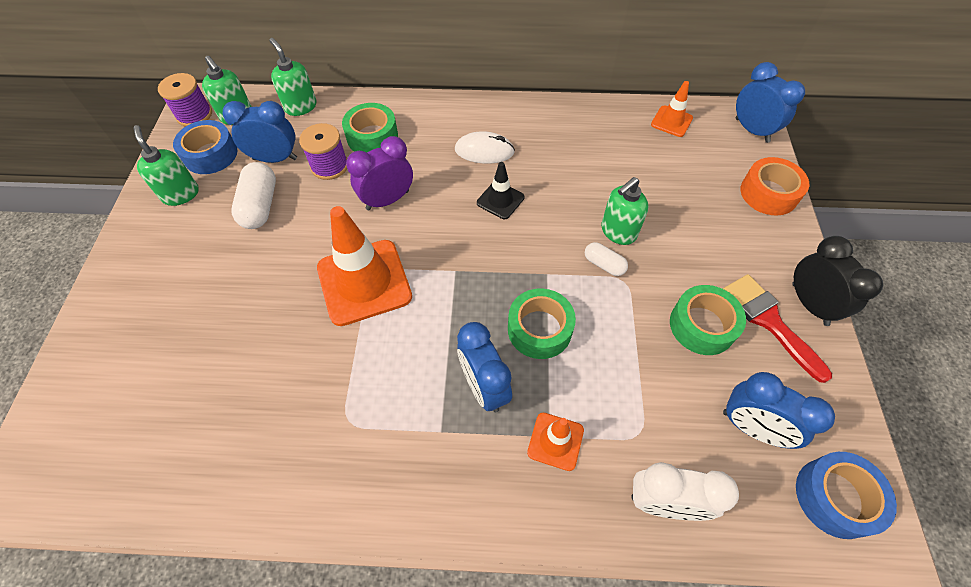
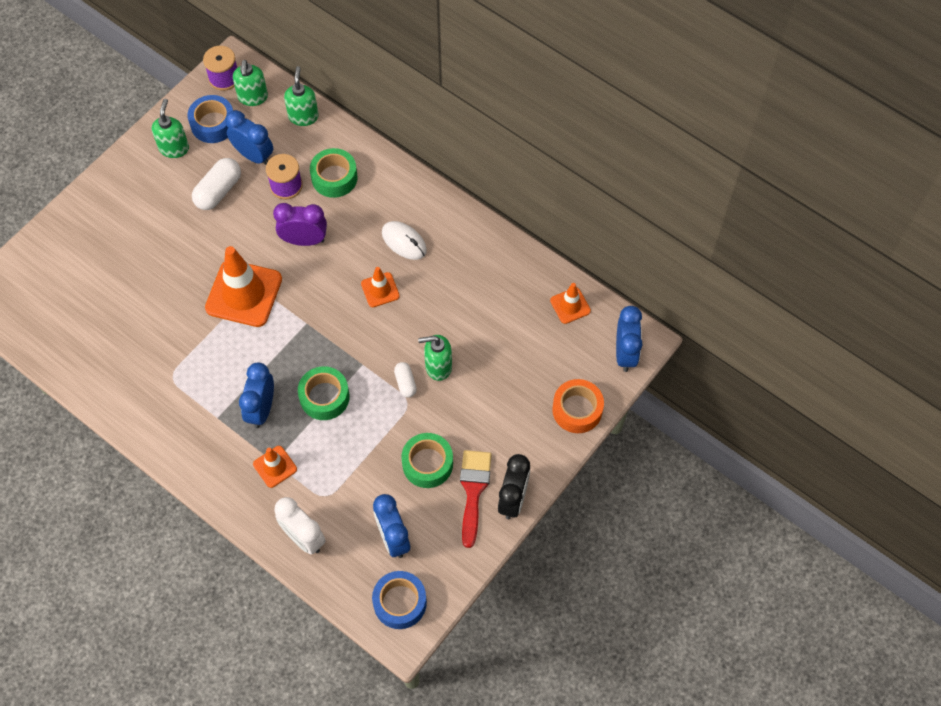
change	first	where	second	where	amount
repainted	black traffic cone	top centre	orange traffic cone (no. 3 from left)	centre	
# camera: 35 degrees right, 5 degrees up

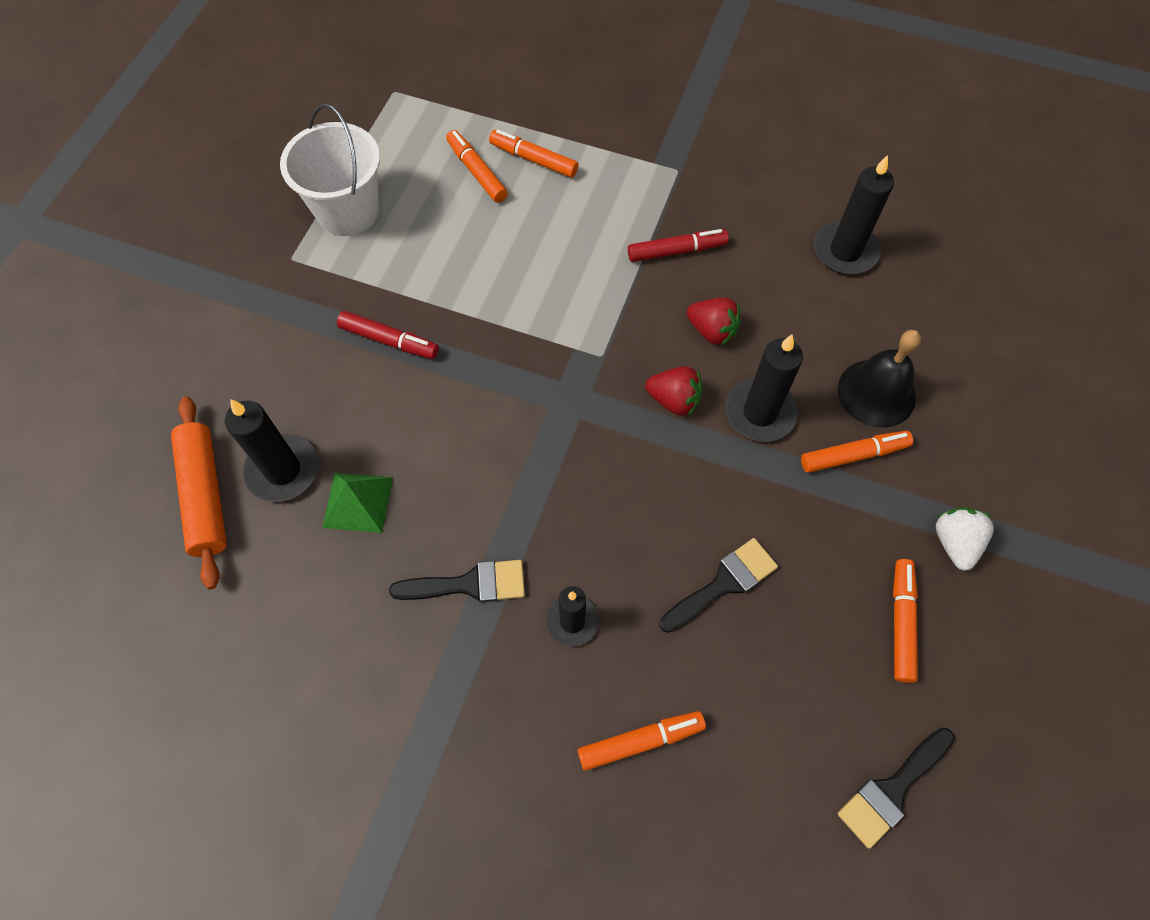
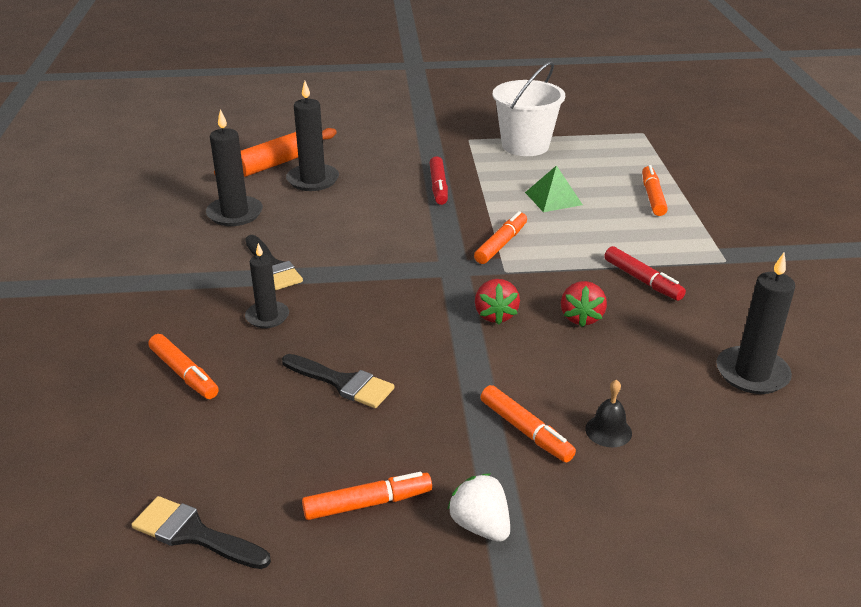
change	first	where	second	where	amount
shifted	black candle (no. 3 from left in the first image)	centre	black candle (no. 1 from left)	top left	
rotated	white strawberry	middle right		bottom centre	105 degrees counterclockwise
shifted	orange marker (no. 1 from left in the first image)	top centre	orange marker (no. 3 from left)	centre	
shifted	green pyramid	middle left		top centre	
scaled	black bell	middle right		bottom right	x0.55
# camera: 65 degrees right, 30 degrees down

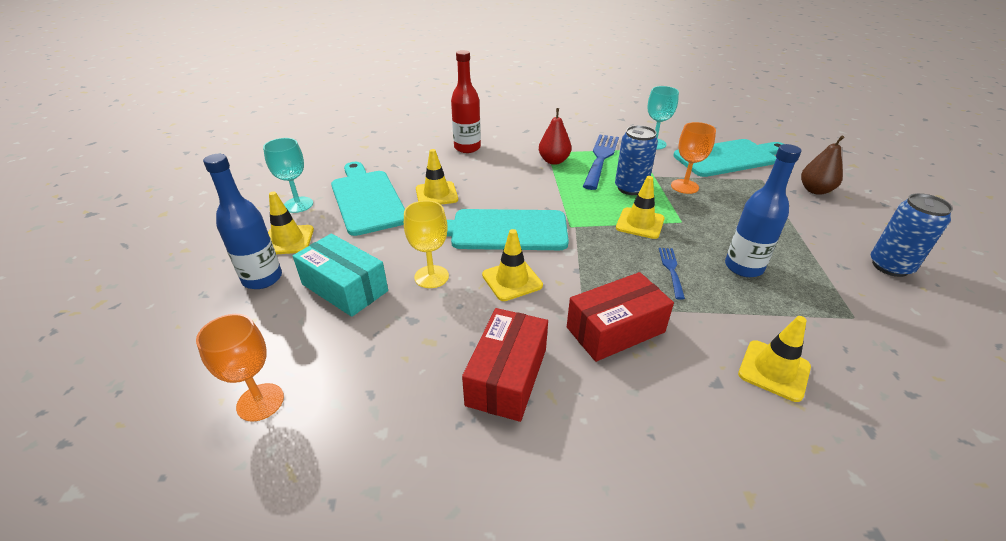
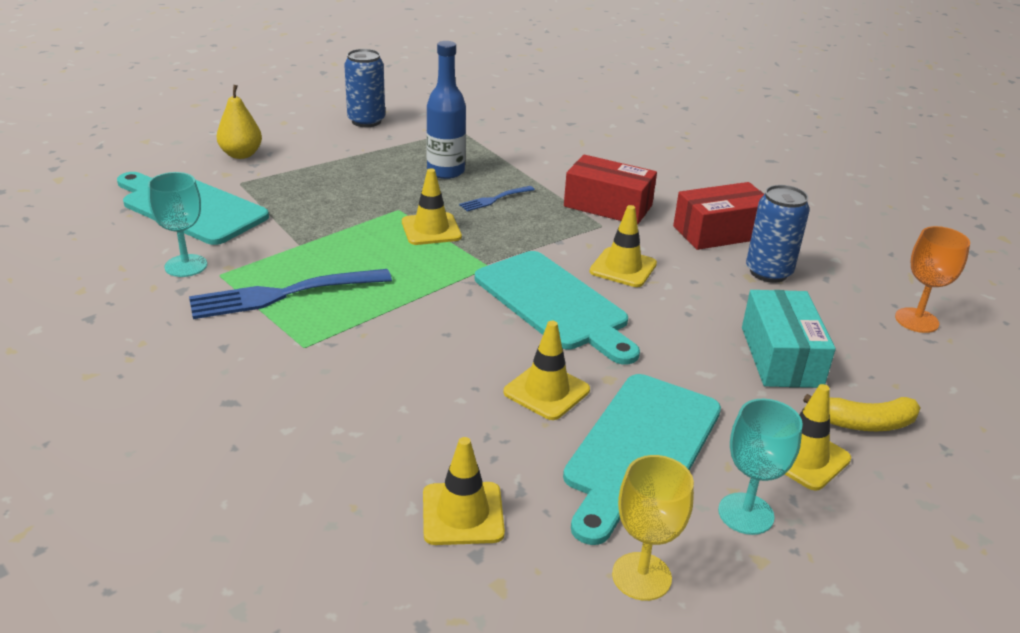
change	first	where	second	where	amount
repainted	brown pear	top right	yellow pear	top left	
shifted	yellow traffic cone (no. 5 from left in the first image)	middle right	yellow traffic cone (no. 2 from left)	bottom centre	
shifted	yellow goblet	centre		bottom centre	
shifted	blue can (no. 1 from left in the first image)	top centre	blue can (no. 2 from left)	middle right	
swapped	blue bottle (no. 1 from left)	middle left	yellow banana	middle right	
gone	red bottle	top centre			
gone	red pear	top centre			
gone	orange goblet (no. 2 from left)	top right			
# camera: 130 degrees left, 5 degrees down

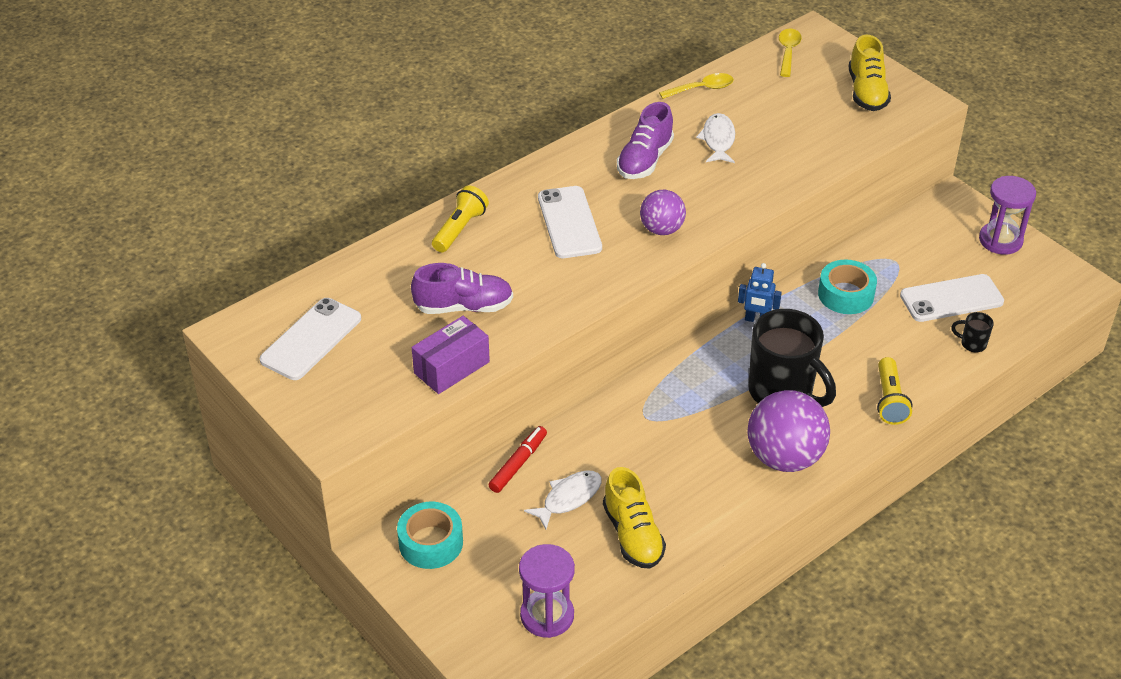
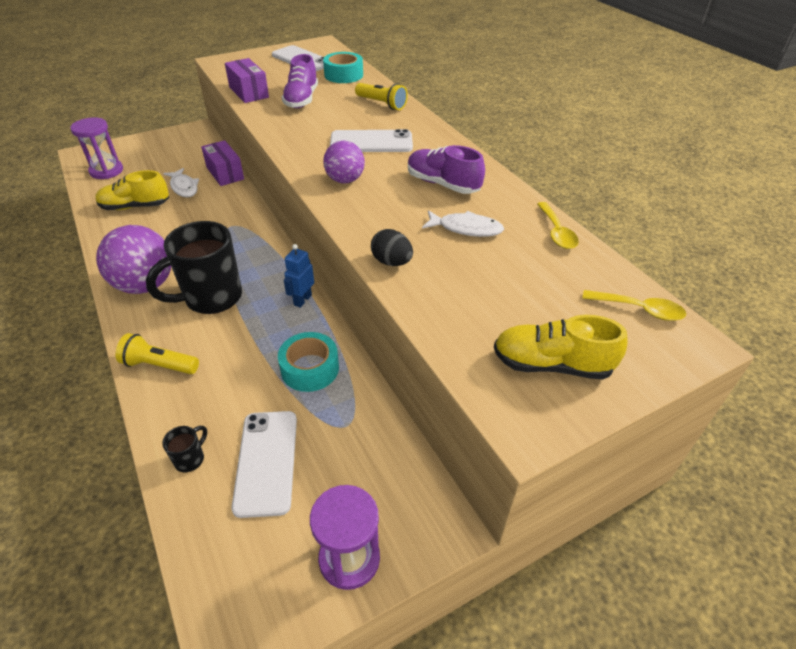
change	first	where	second	where	amount
swapped	red marker	bottom centre	purple box (no. 1 from left)	top left	
shifted	turquoise tape (no. 1 from left in the first image)	bottom centre	turquoise tape (no. 2 from left)	top centre	
new			black egg	centre	
# camera: 100 degrees right, 0 degrees up

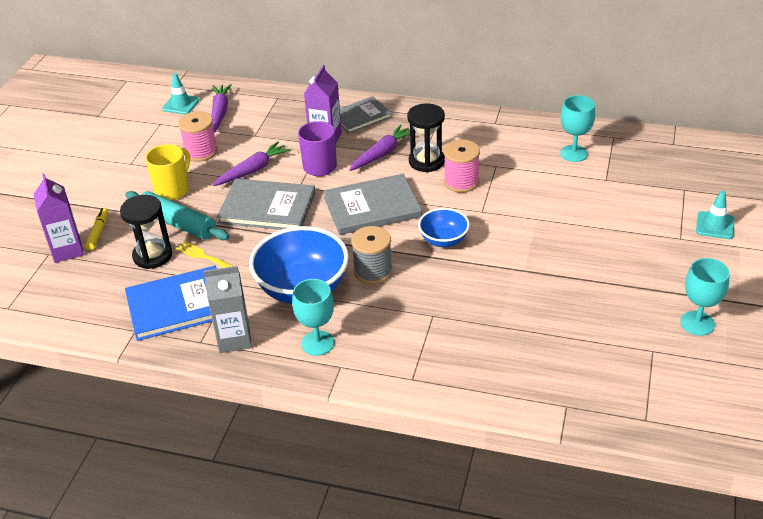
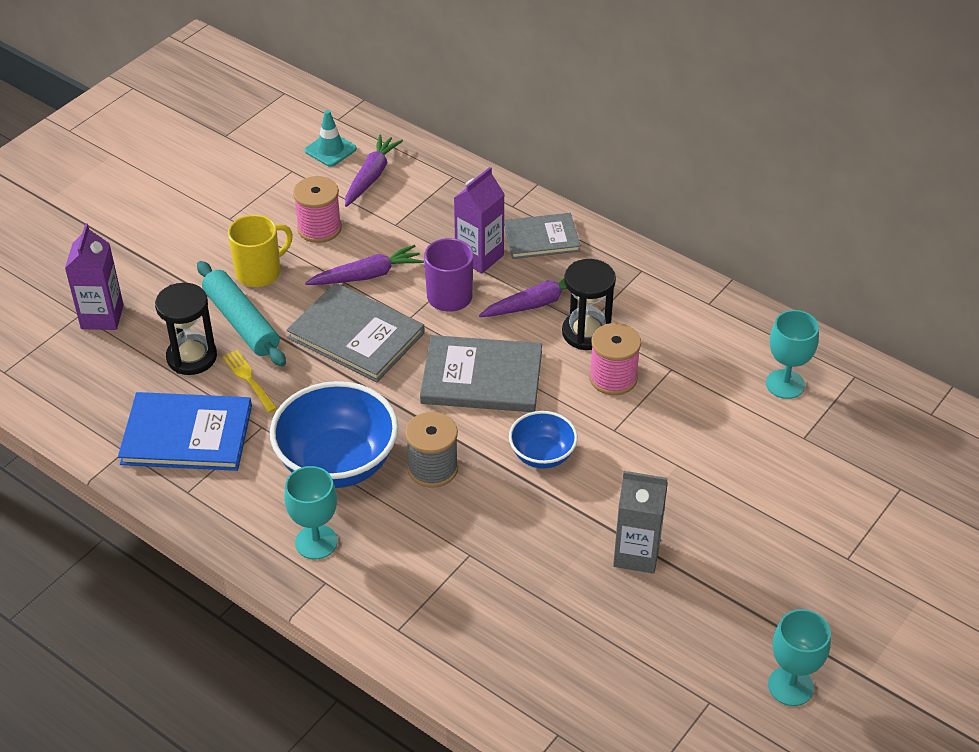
change	first	where	second	where	amount
shifted	grey carton	middle left		bottom centre	
gone	yellow marker	middle left			
gone	turquoise traffic cone (no. 2 from left)	middle right			
# camera: 20 degrees right, 5 degrees up

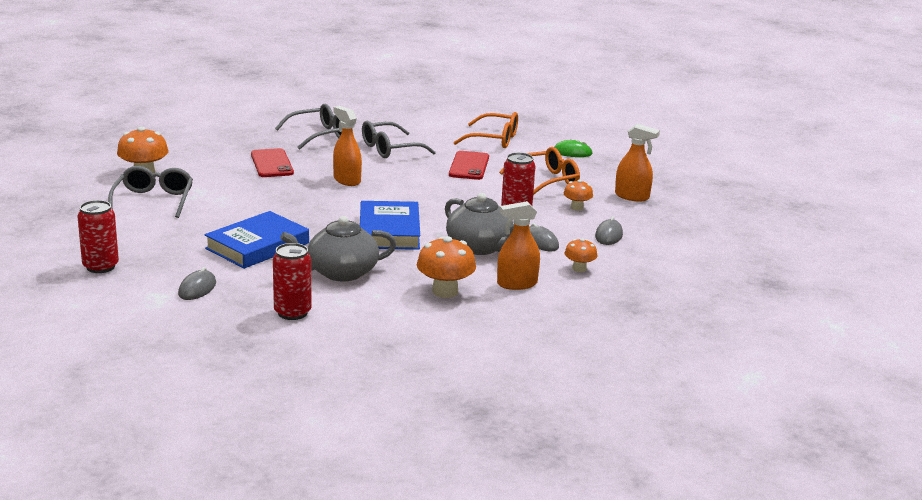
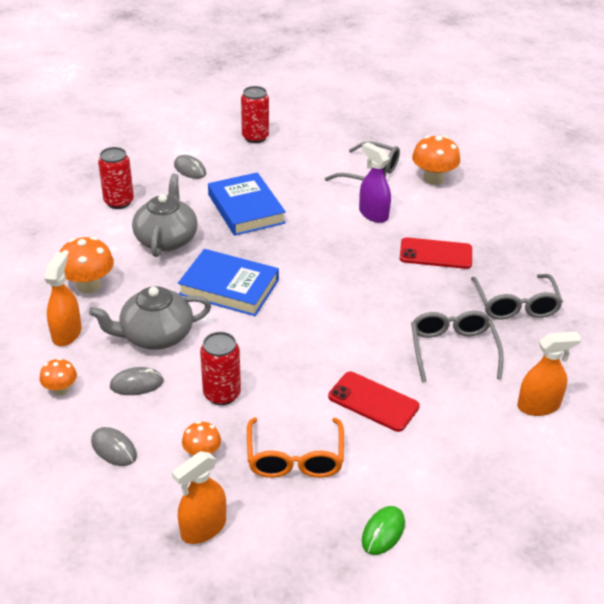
change	first	where	second	where	amount
new			purple spray bottle	top centre	
shifted	orange spray bottle (no. 1 from left in the first image)	top centre	orange spray bottle (no. 3 from left)	middle right	
gone	orange glasses (no. 1 from left)	top centre			
# camera: 115 degrees right, 15 degrees up

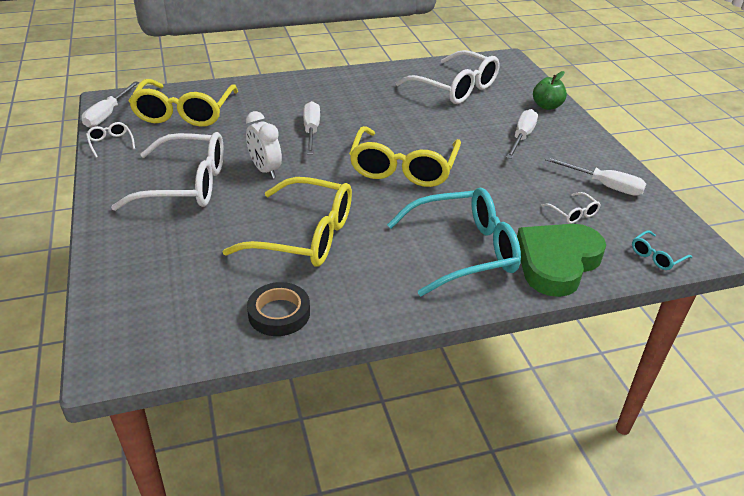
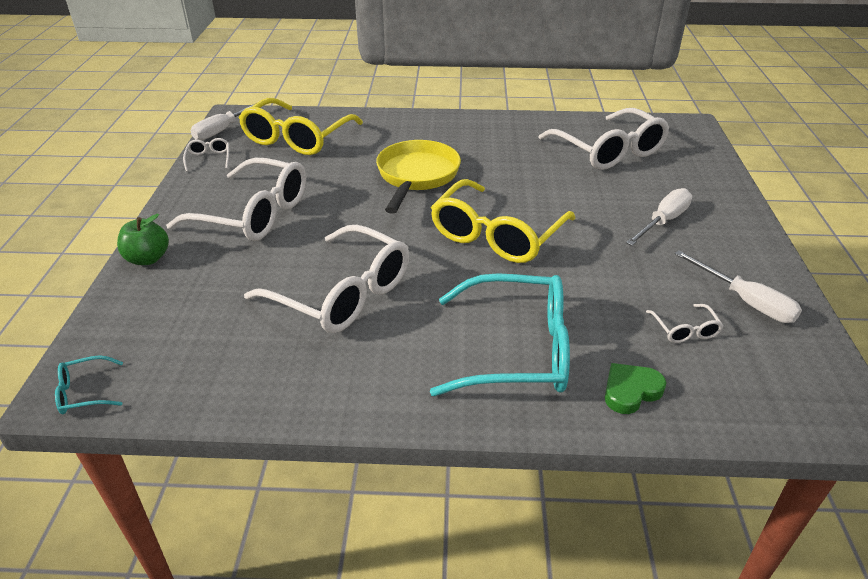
change	first	where	second	where	amount
shifted	turquoise glasses (no. 2 from left in the first image)	middle right	turquoise glasses (no. 1 from left)	middle left	
shifted	green apple	top right		middle left	
repainted	yellow glasses (no. 2 from left)	centre	white glasses (no. 3 from left)	centre	
swapped	white screwdriver (no. 2 from left)	top centre	yellow pan	top centre	
scaled	green heart	middle right		bottom right	x0.50
gone	white clock	top centre			
gone	black tape	centre			
# camera: 20 degrees right, 0 degrees up

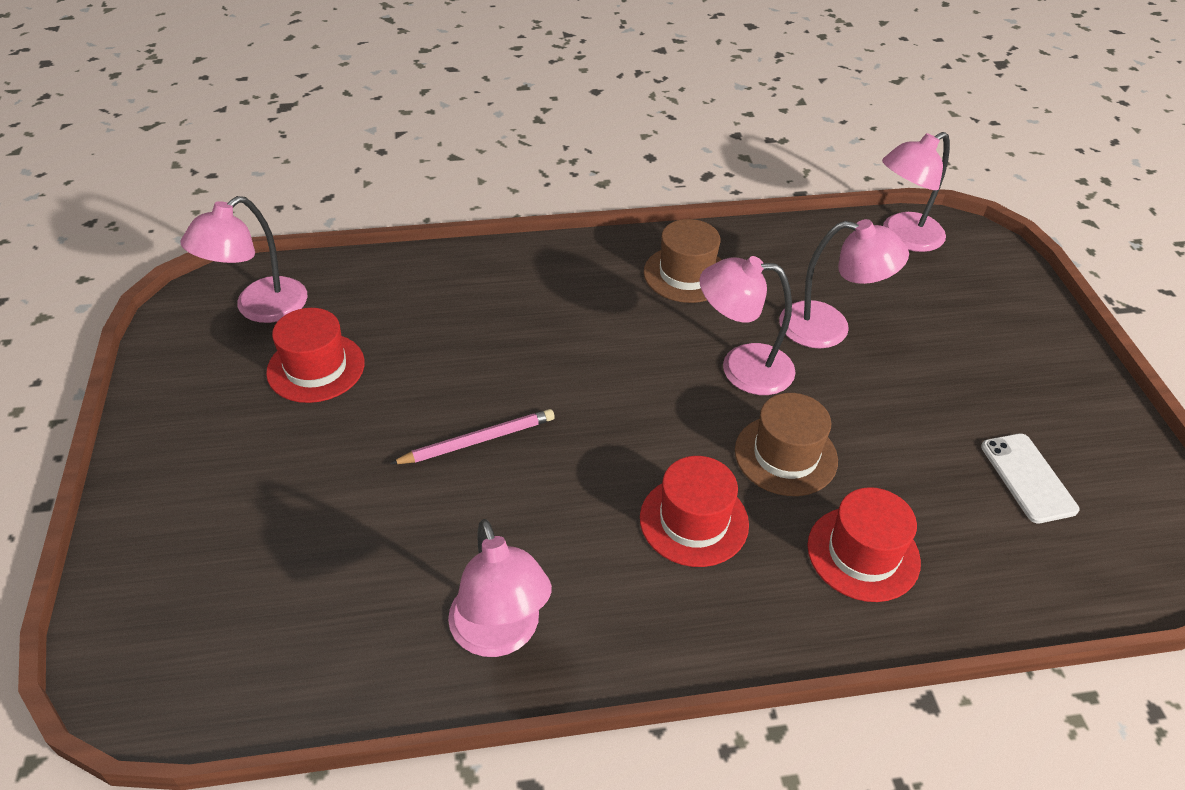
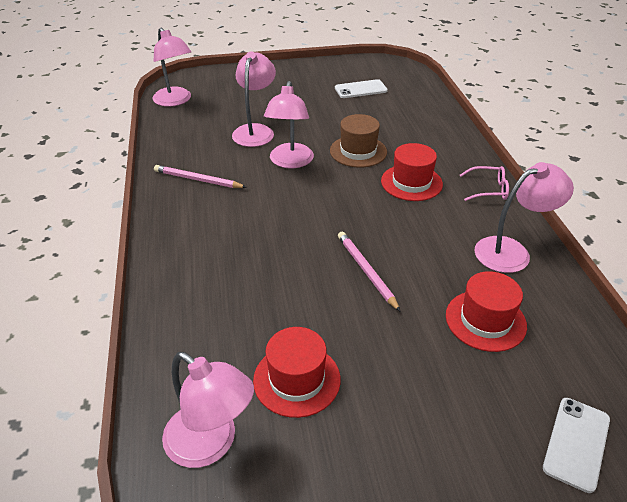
change	first	where	second	where	amount
swapped	brown hat (no. 1 from left)	top centre	pink pencil (no. 1 from left)	middle left	
shifted	red hat (no. 3 from left)	bottom right		middle right	
new			pink glasses	middle right	
new			white phone (no. 2 from left)	bottom right	
# camera: 90 degrees left, 5 degrees down

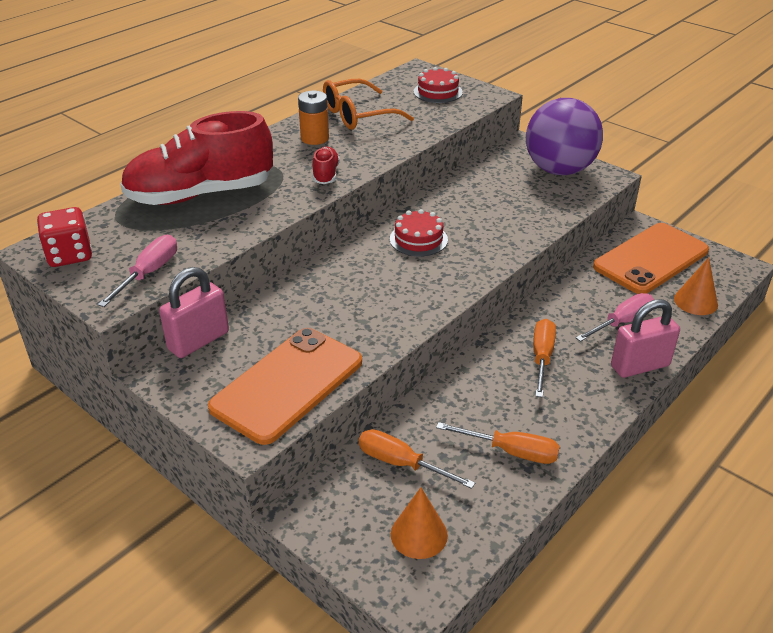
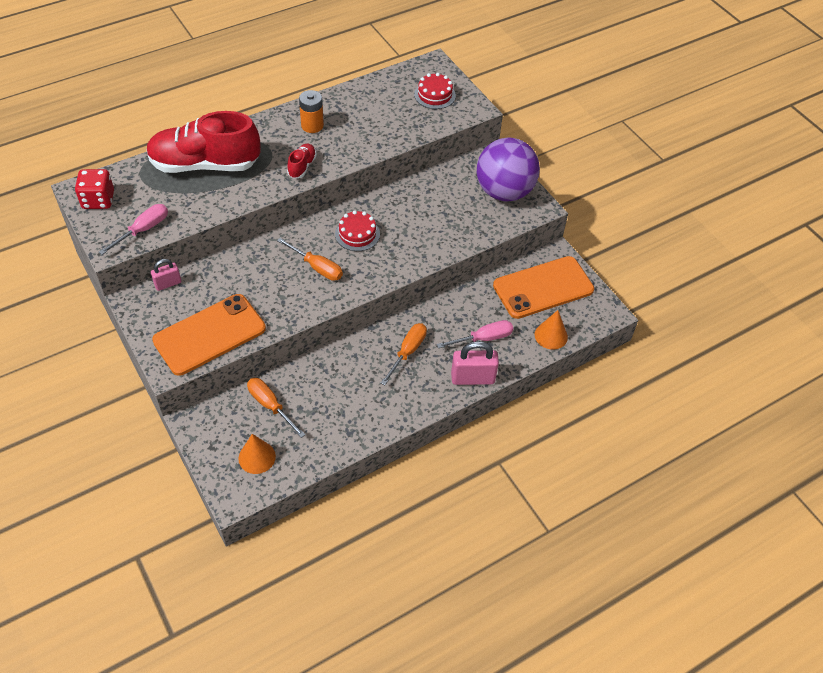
change	first	where	second	where	amount
scaled	pink padlock (no. 1 from left)	middle left		middle left	x0.60
shifted	orange screwdriver (no. 2 from left)	bottom centre		centre	
gone	orange glasses	top centre			
# camera: 15 degrees right, 15 degrees up

